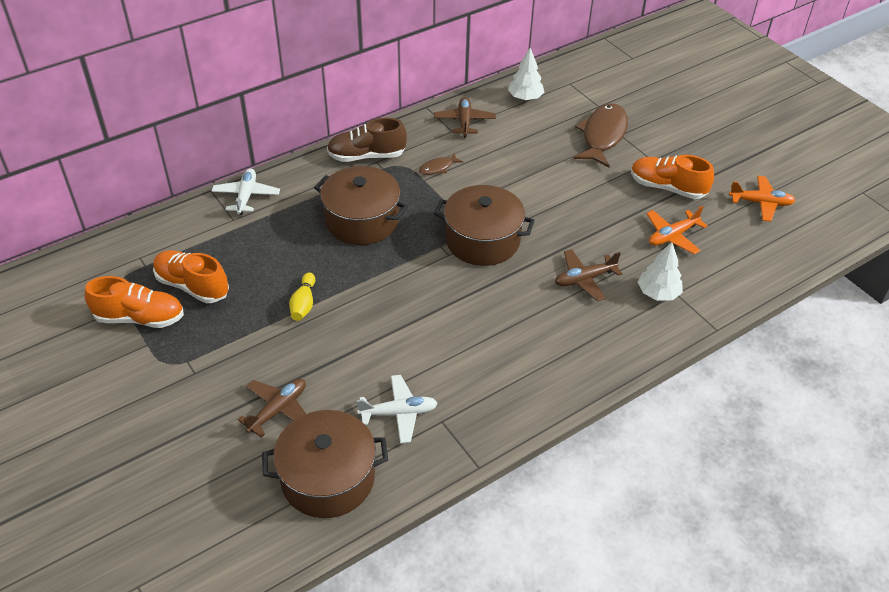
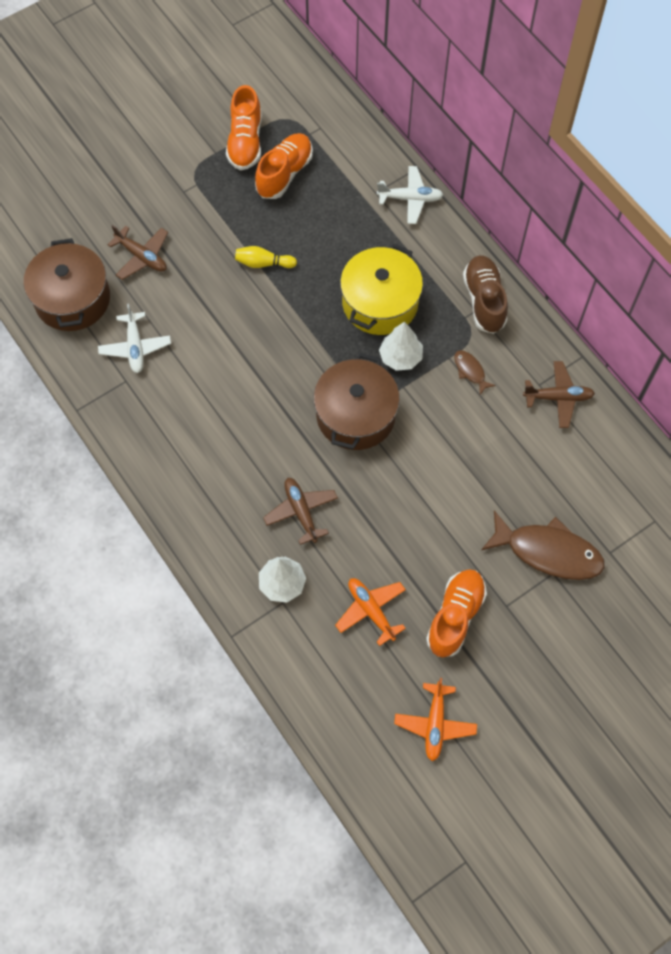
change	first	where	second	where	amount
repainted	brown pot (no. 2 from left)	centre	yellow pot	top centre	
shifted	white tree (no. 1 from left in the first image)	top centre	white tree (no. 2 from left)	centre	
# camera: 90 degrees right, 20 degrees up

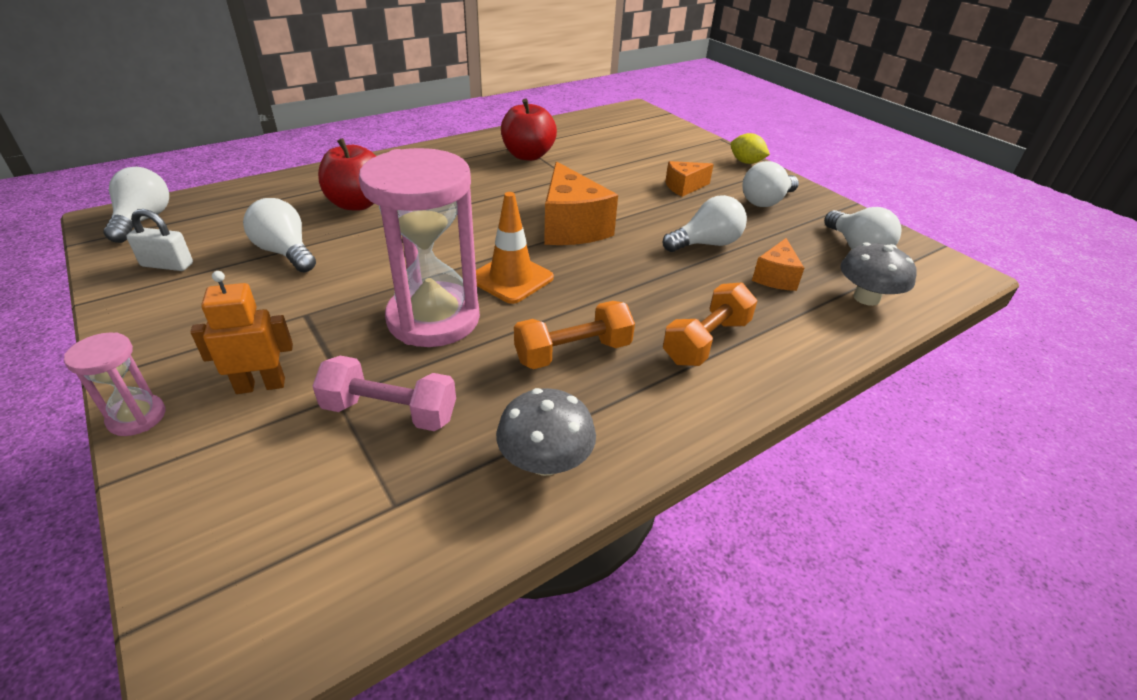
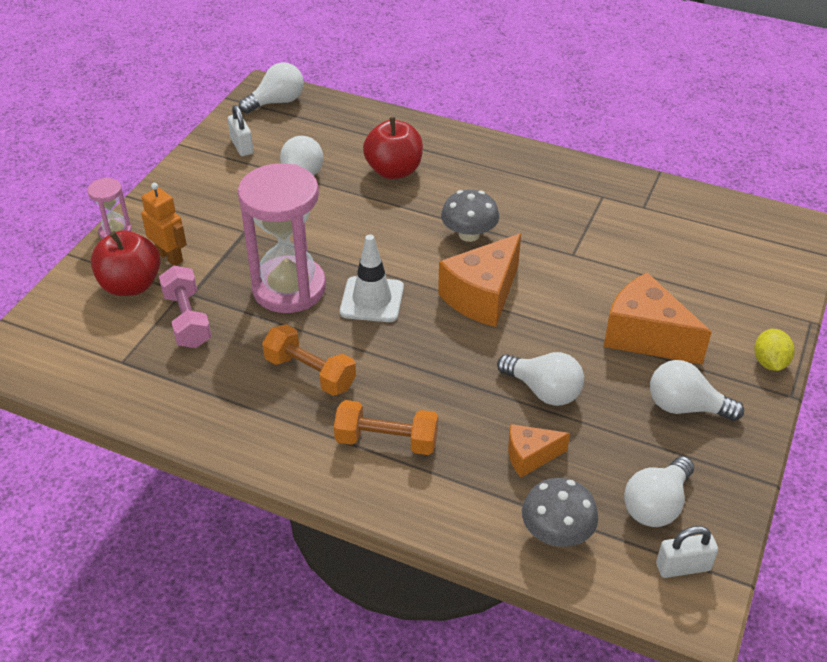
change	first	where	second	where	amount
shifted	red apple (no. 2 from left in the first image)	top centre	red apple (no. 1 from left)	middle left	
repainted	orange traffic cone	centre	white traffic cone	centre	
shifted	grey mushroom (no. 1 from left)	centre		top centre	
scaled	orange cheese (no. 2 from left in the first image)	top centre	orange cheese (no. 3 from left)	middle right	x1.81
new			white padlock (no. 2 from left)	bottom right	
# camera: 60 degrees right, 5 degrees up

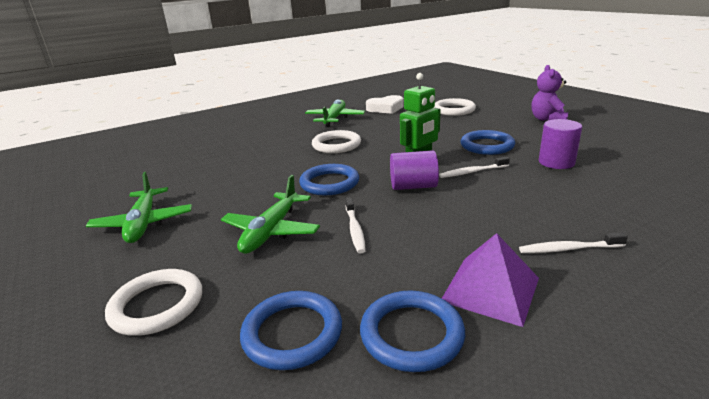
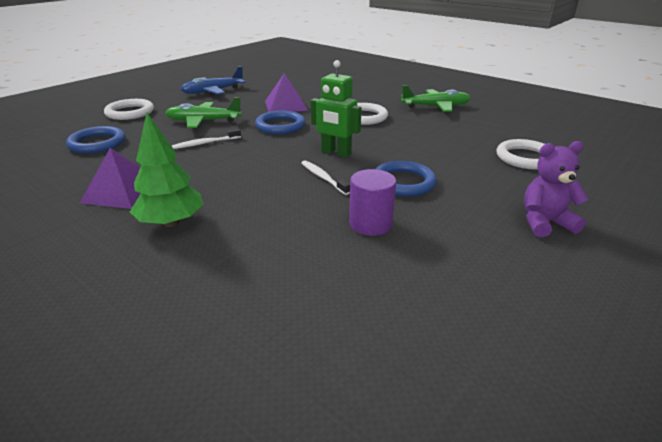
change	first	where	second	where	amount
swapped	white toothbrush (no. 3 from left)	middle right	green tree	middle left	
repainted	green plane (no. 1 from left)	middle left	blue plane	top left	
new			purple pyramid (no. 2 from left)	top centre	
gone	blue ring (no. 3 from left)	bottom centre			
gone	white heart	top centre			
gone	purple cylinder (no. 1 from left)	centre			
# camera: 70 degrees right, 5 degrees up

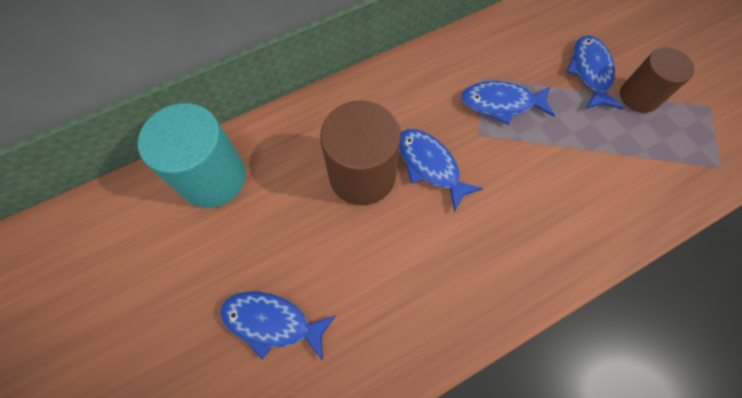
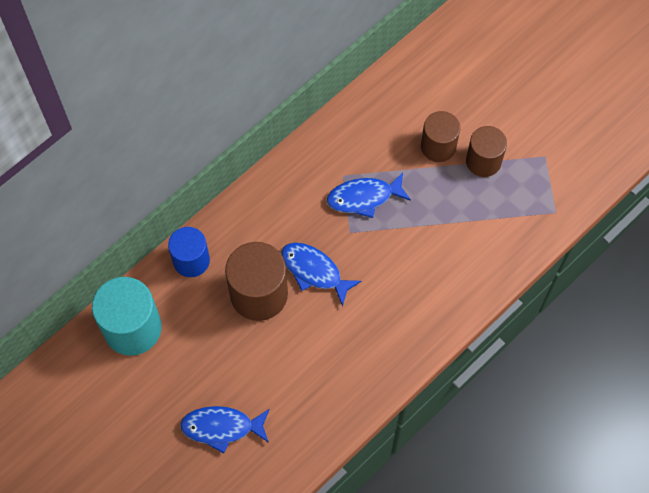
change	first	where	second	where	amount
new			blue cylinder	middle left	
swapped	blue fish (no. 4 from left)	top right	brown cylinder (no. 2 from left)	top right	
# camera: 15 degrees left, 0 degrees up

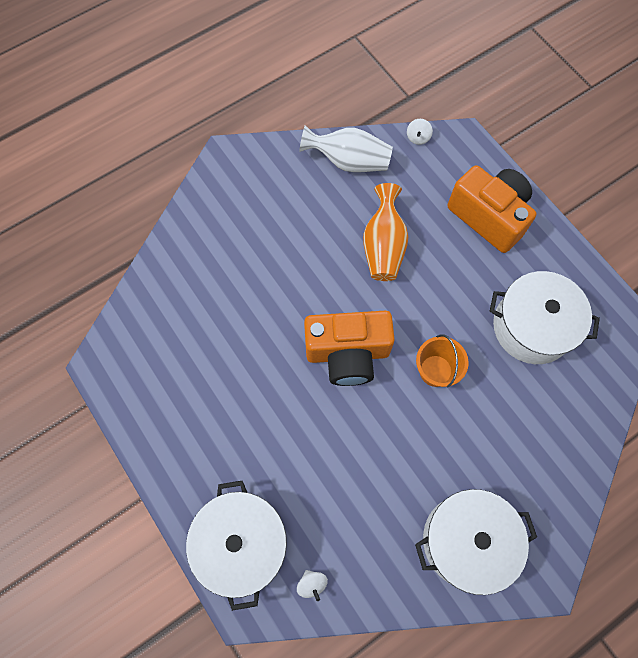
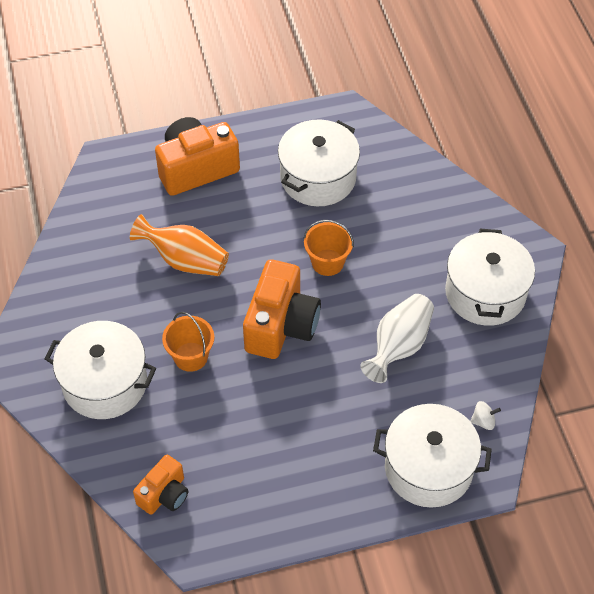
change	first	where	second	where	amount
new			white pot (no. 1 from left)	middle left	
new			orange camera (no. 1 from left)	bottom left	
new			orange bucket (no. 1 from left)	middle left	
shifted	white vase	top centre		middle right	
gone	white spinning top (no. 2 from left)	top centre			
# camera: 70 degrees left, 15 degrees down

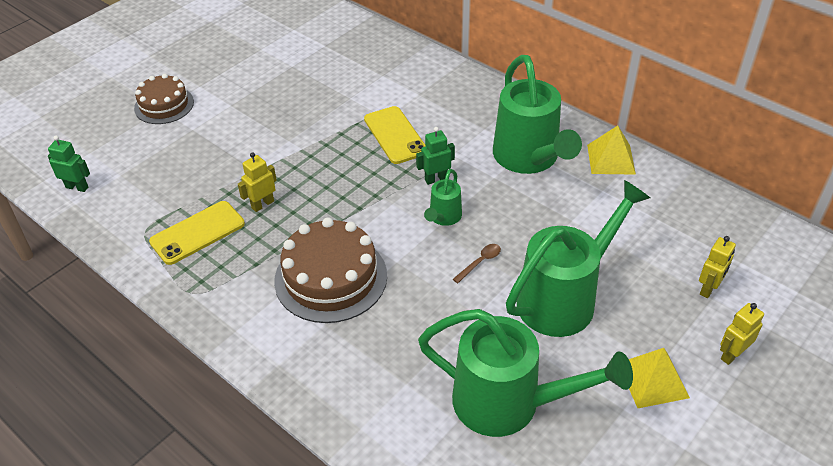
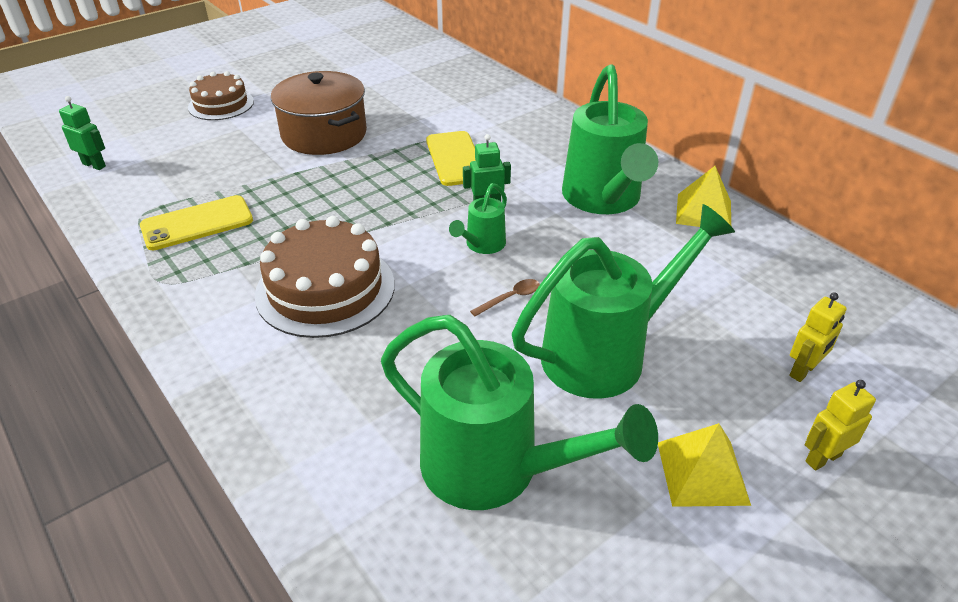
change	first	where	second	where	amount
new			brown pot	top left	
gone	yellow robot (no. 1 from left)	middle left			
# camera: 10 degrees right, 5 degrees down

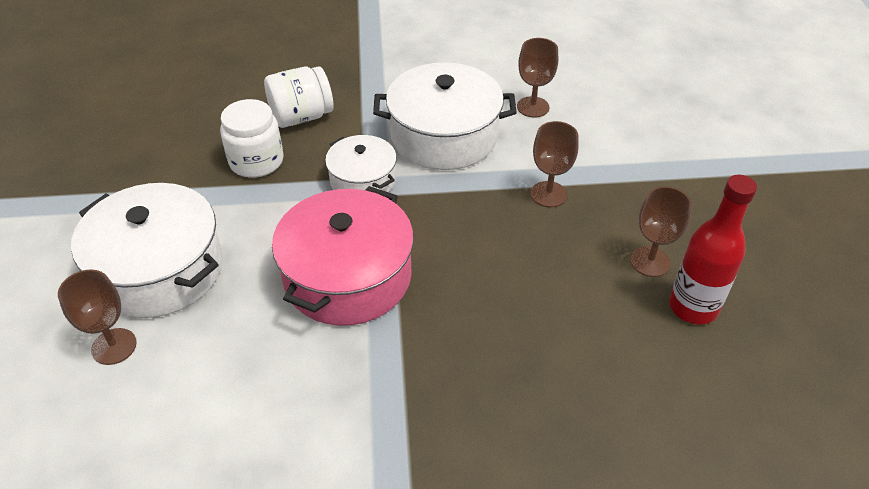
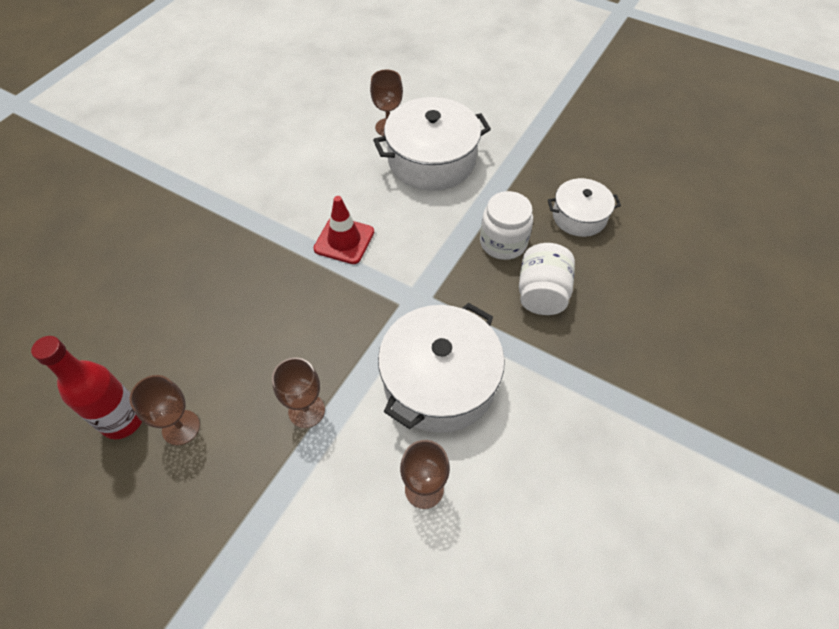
change	first	where	second	where	amount
swapped	pink pot	centre	red traffic cone	centre	
shifted	white pot (no. 2 from left in the first image)	centre	white pot (no. 3 from left)	top right	
# camera: 125 degrees right, 10 degrees up

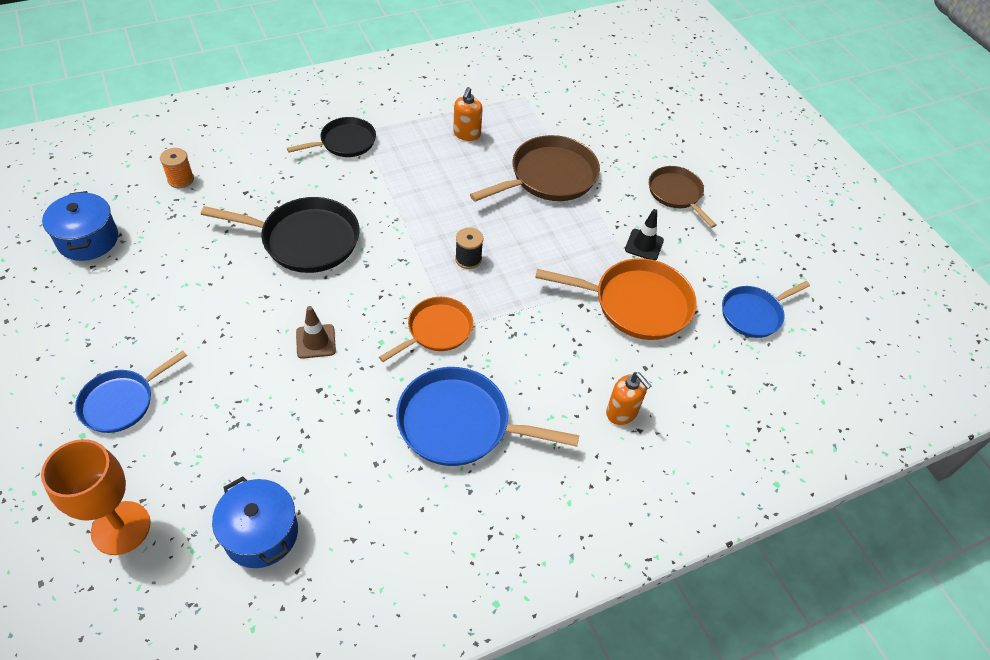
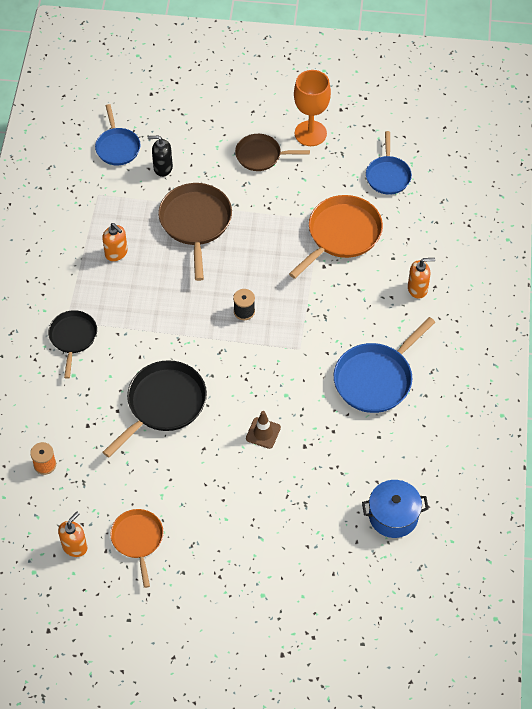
change	first	where	second	where	amount
swapped	blue pot (no. 1 from left)	middle left	orange soap dispenser (no. 1 from left)	bottom left	
shifted	blue pan (no. 1 from left)	middle left		top left	
shifted	orange pan (no. 1 from left)	centre		bottom left	
new			black soap dispenser	top left	
shifted	orange goblet	bottom left		top centre	
gone	black traffic cone	centre			
# camera: 55 degrees left, 5 degrees up

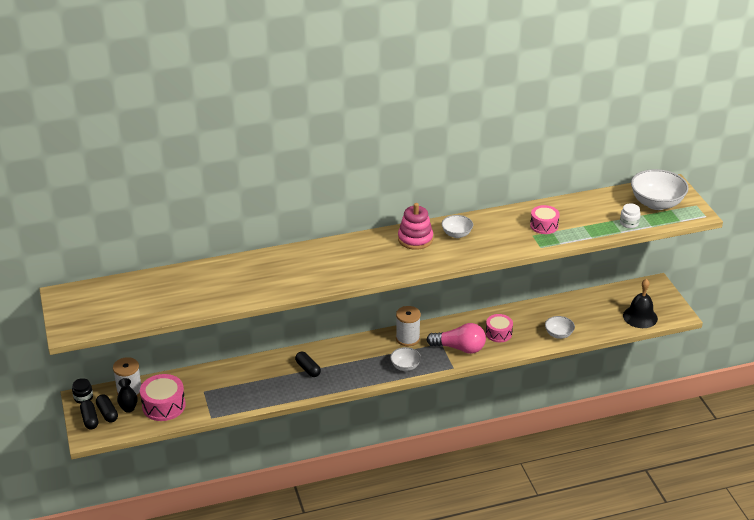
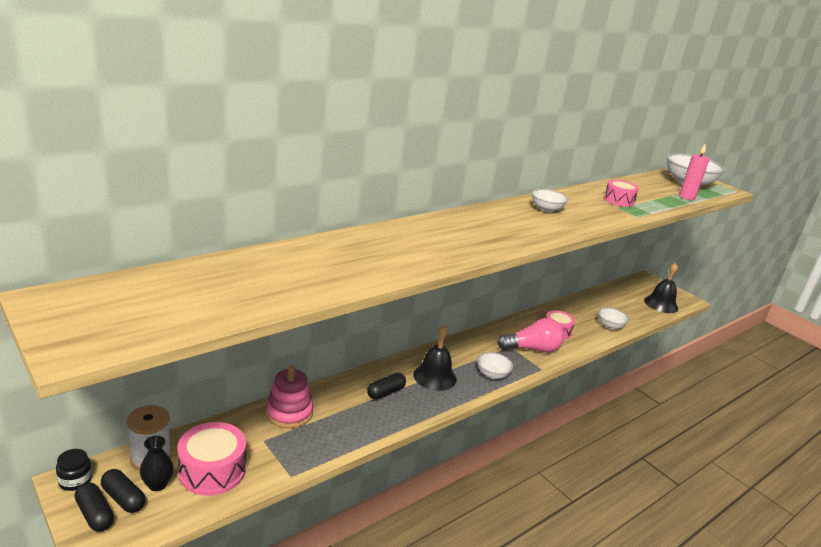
change	first	where	second	where	amount
shifted	pink stacking toy	centre		bottom centre	
rotated	black capsule (no. 3 from left)	bottom centre		bottom centre	75 degrees counterclockwise
new			black bell (no. 1 from left)	centre	
swapped	white jar	middle right	pink candle	top right	
gone	white spool (no. 2 from left)	centre			
# camera: 25 degrees left, 10 degrees down

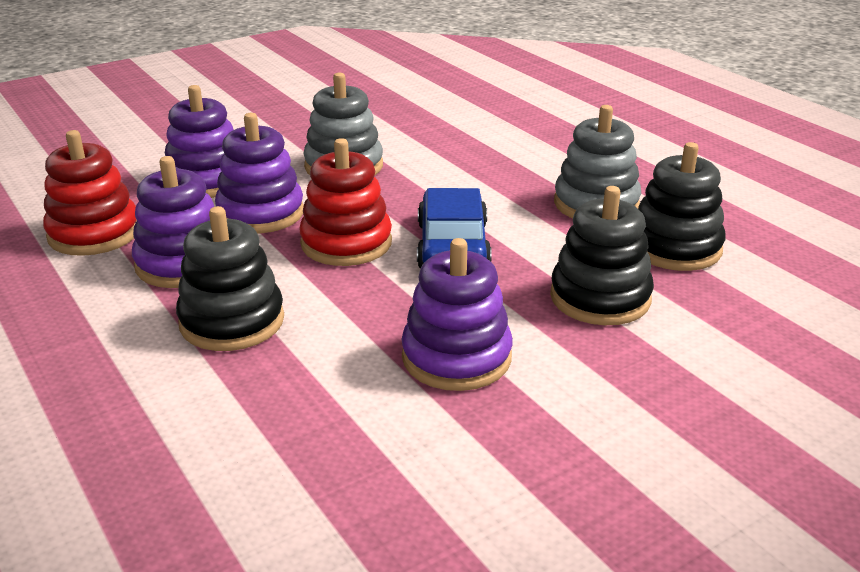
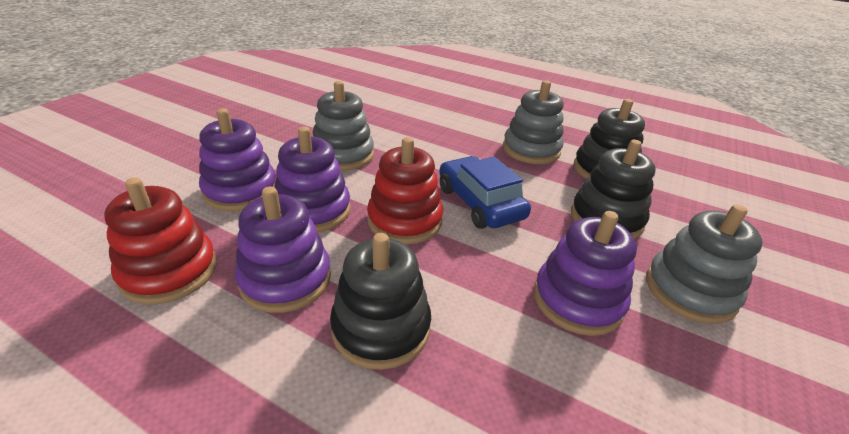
change	first	where	second	where	amount
new			grey stacking toy (no. 3 from left)	middle right	
# camera: 30 degrees left, 5 degrees up

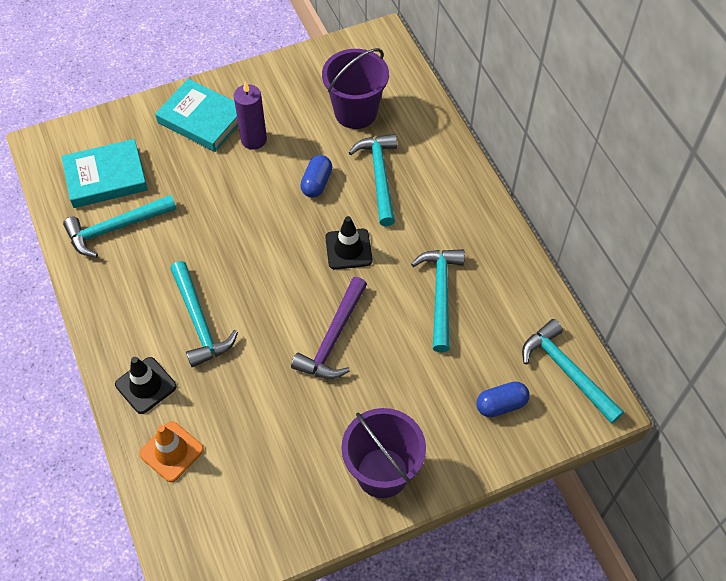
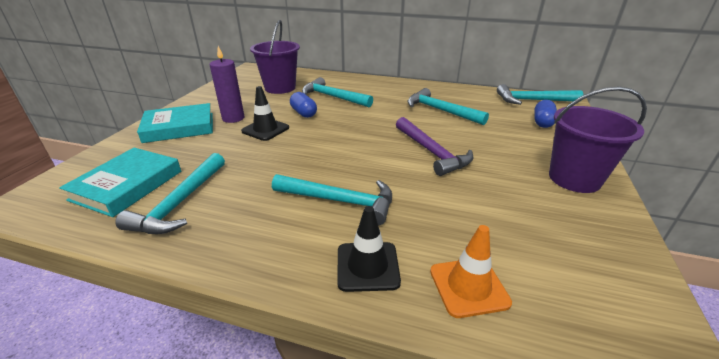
change	first	where	second	where	amount
shifted	black traffic cone (no. 2 from left in the first image)	centre	black traffic cone (no. 1 from left)	top centre	
# camera: 50 degrees left, 25 degrees down

